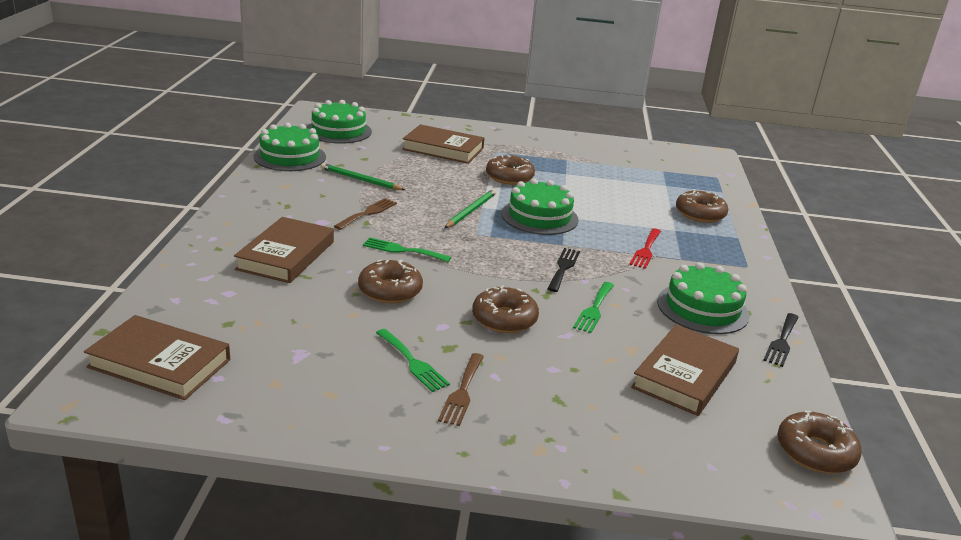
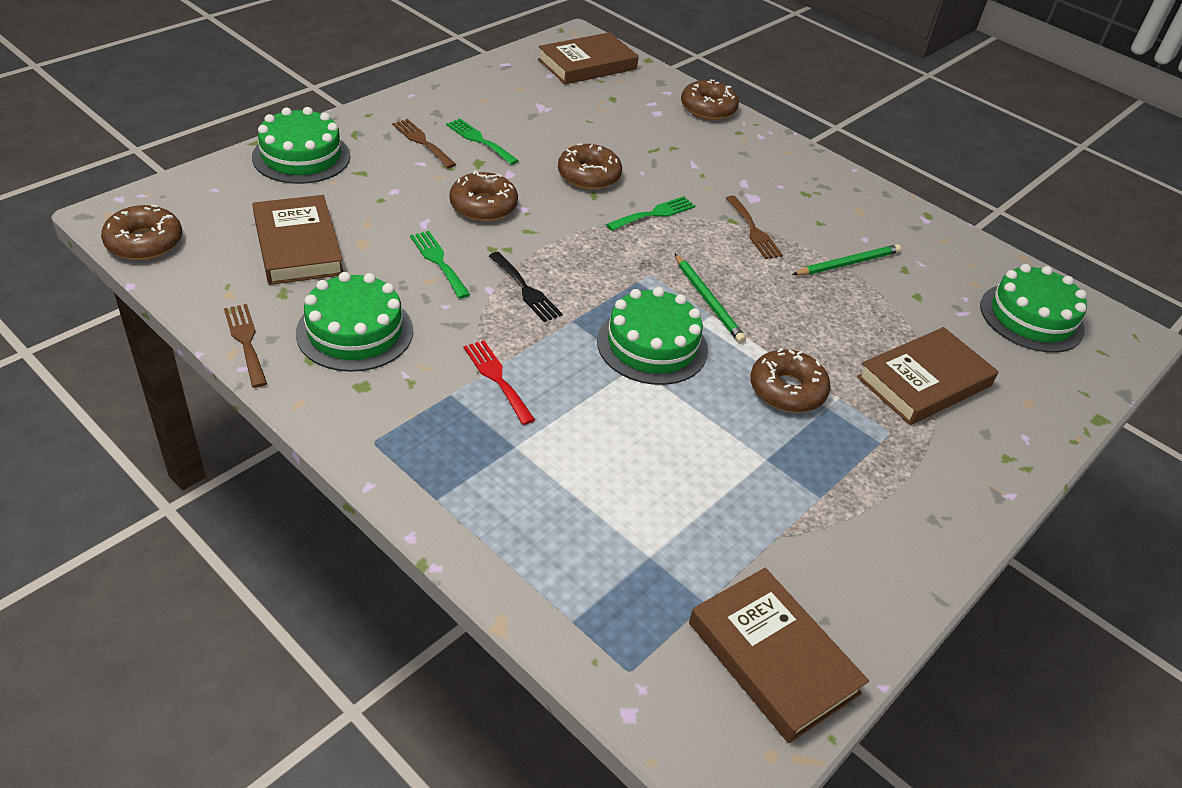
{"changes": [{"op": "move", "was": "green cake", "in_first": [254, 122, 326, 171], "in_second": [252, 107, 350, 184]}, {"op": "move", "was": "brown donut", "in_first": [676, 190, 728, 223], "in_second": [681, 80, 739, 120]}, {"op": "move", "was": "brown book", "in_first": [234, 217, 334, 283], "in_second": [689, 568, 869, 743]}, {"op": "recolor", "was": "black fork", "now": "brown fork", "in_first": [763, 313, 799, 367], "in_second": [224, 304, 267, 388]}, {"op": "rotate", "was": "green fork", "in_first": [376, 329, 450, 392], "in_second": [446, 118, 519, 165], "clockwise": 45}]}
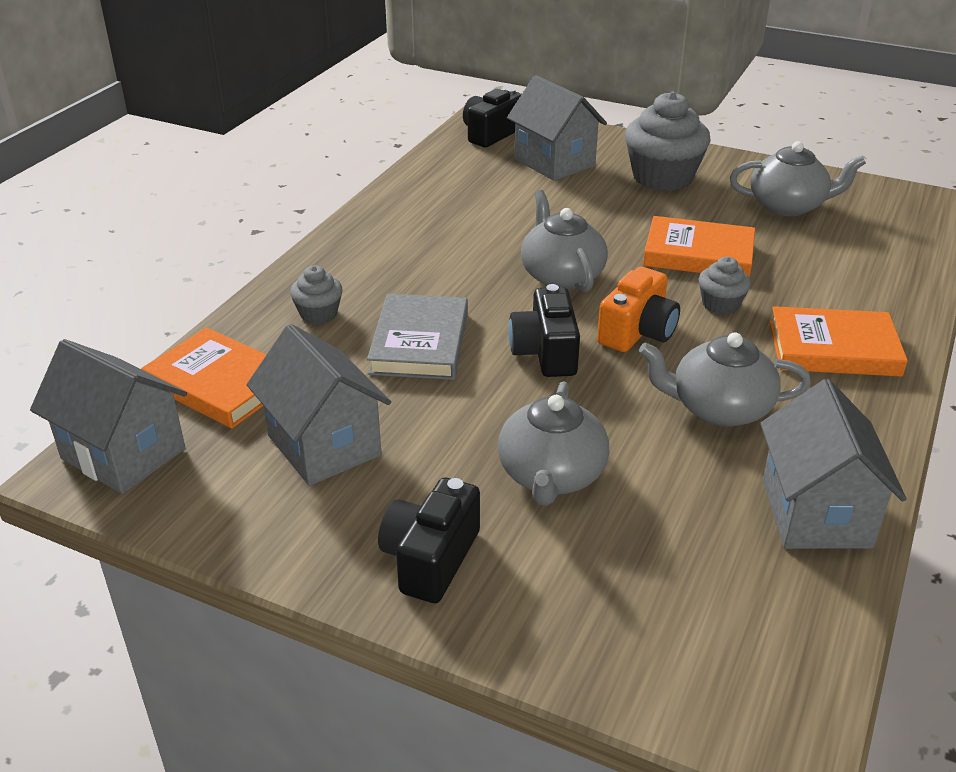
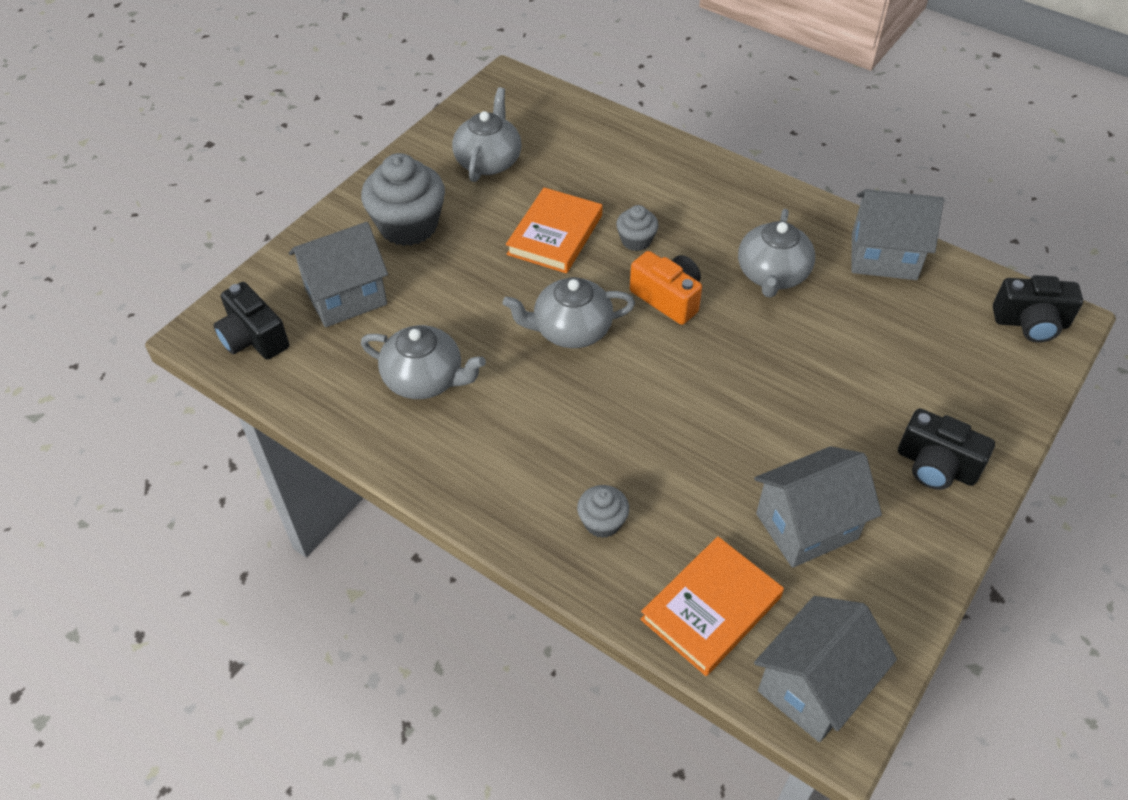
{"changes": [{"op": "move", "was": "black camera", "in_first": [509, 284, 580, 377], "in_second": [993, 275, 1083, 343]}, {"op": "delete", "was": "grey book", "in_first": [367, 294, 468, 380]}, {"op": "delete", "was": "orange book", "in_first": [769, 306, 908, 377]}, {"op": "move", "was": "grey teapot", "in_first": [498, 381, 609, 506], "in_second": [361, 325, 486, 399]}]}
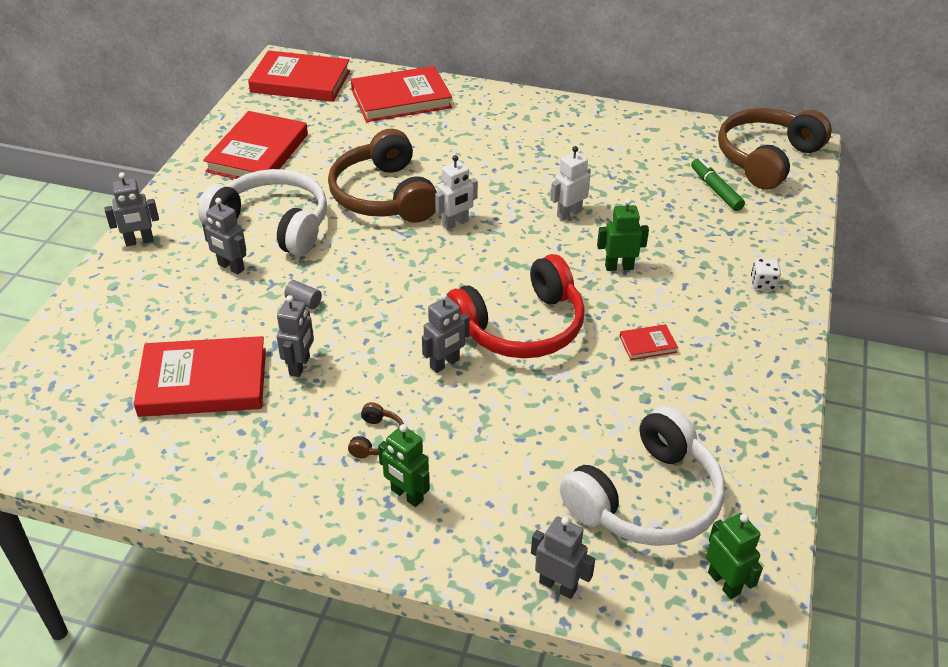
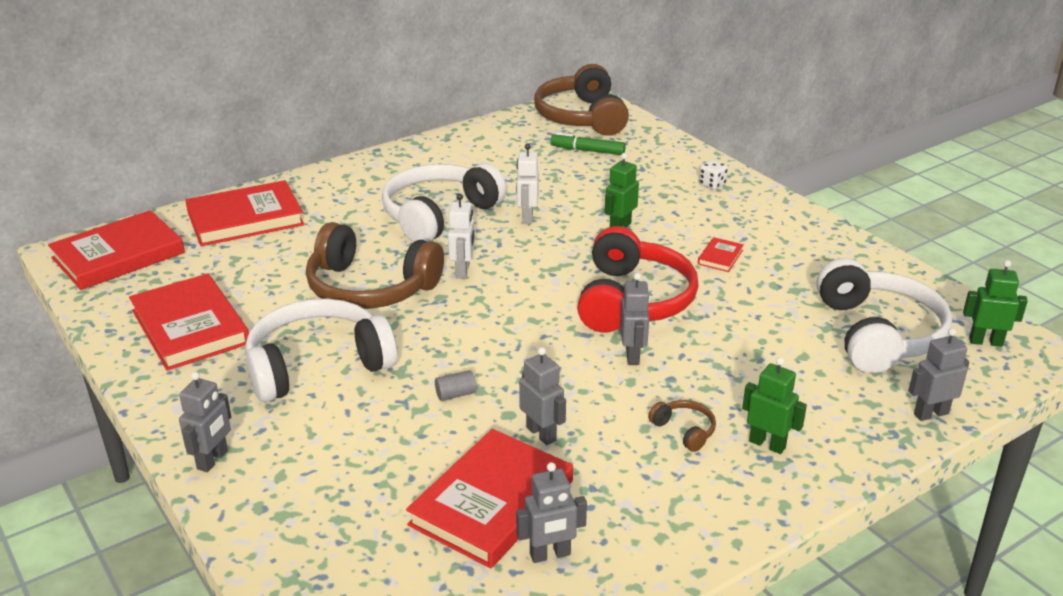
{"changes": [{"op": "rotate", "was": "red book", "in_first": [351, 66, 452, 122], "in_second": [185, 180, 304, 246], "clockwise": 45}, {"op": "move", "was": "grey robot", "in_first": [202, 198, 246, 274], "in_second": [516, 462, 587, 563]}, {"op": "rotate", "was": "green robot", "in_first": [378, 424, 430, 507], "in_second": [742, 357, 807, 454], "clockwise": -135}, {"op": "insert", "now": "white headphones", "in_second": [382, 163, 507, 242]}]}
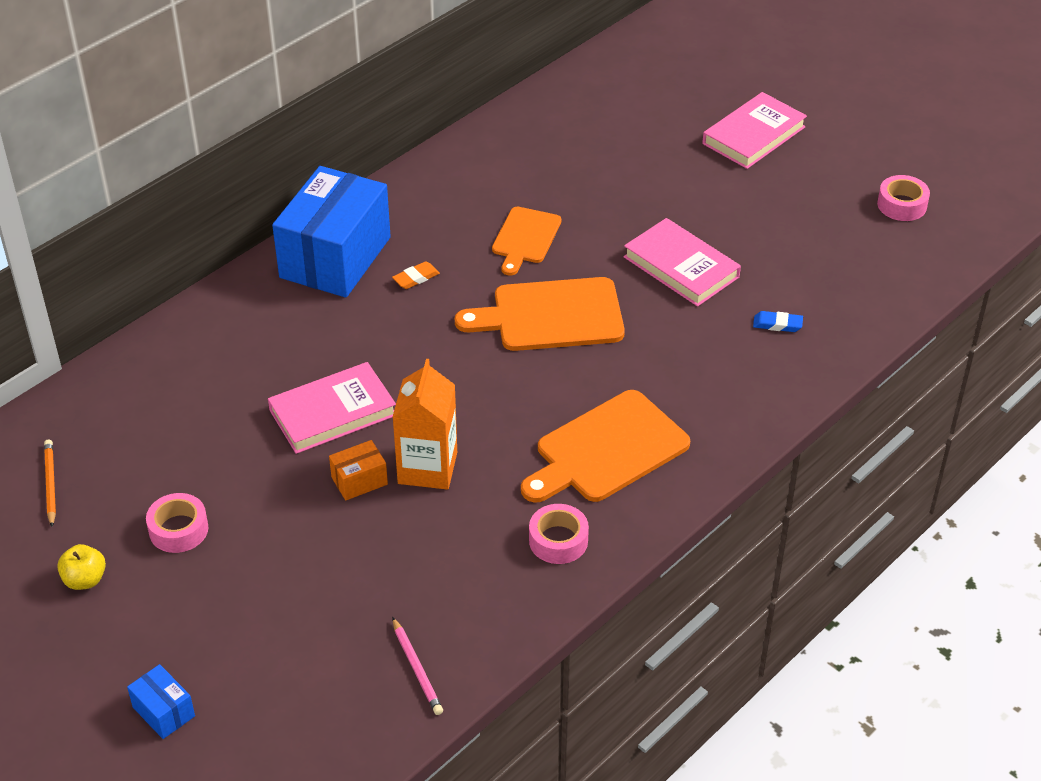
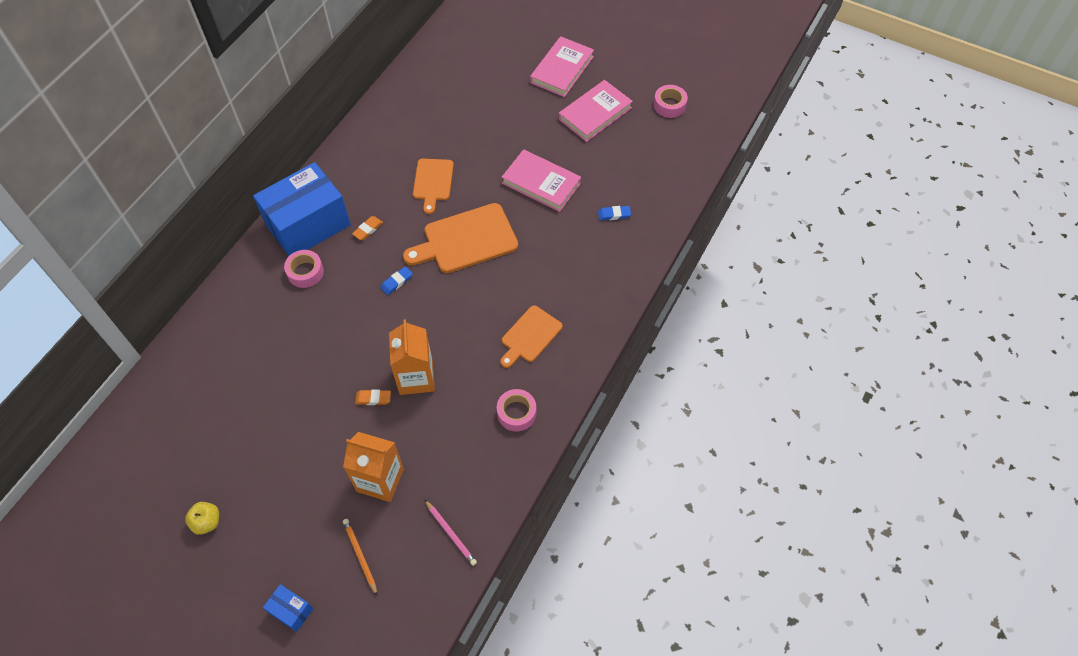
{"changes": [{"op": "rotate", "was": "blue box", "in_first": [272, 166, 391, 298], "in_second": [253, 162, 351, 256], "clockwise": 45}, {"op": "move", "was": "pink book", "in_first": [268, 362, 396, 454], "in_second": [559, 80, 633, 142]}, {"op": "resize", "was": "orange cutting board", "in_first": [521, 390, 690, 503], "in_second": [500, 305, 563, 368], "ratio": 0.62}, {"op": "move", "was": "orange pencil", "in_first": [44, 440, 56, 527], "in_second": [343, 519, 377, 595]}, {"op": "replace", "was": "orange box", "now": "orange eraser", "in_first": [329, 440, 388, 501], "in_second": [355, 390, 391, 405]}, {"op": "move", "was": "pink tape", "in_first": [146, 493, 208, 553], "in_second": [284, 250, 324, 288]}, {"op": "insert", "now": "blue eraser", "in_second": [380, 266, 413, 295]}, {"op": "insert", "now": "orange carton", "in_second": [343, 432, 404, 502]}]}
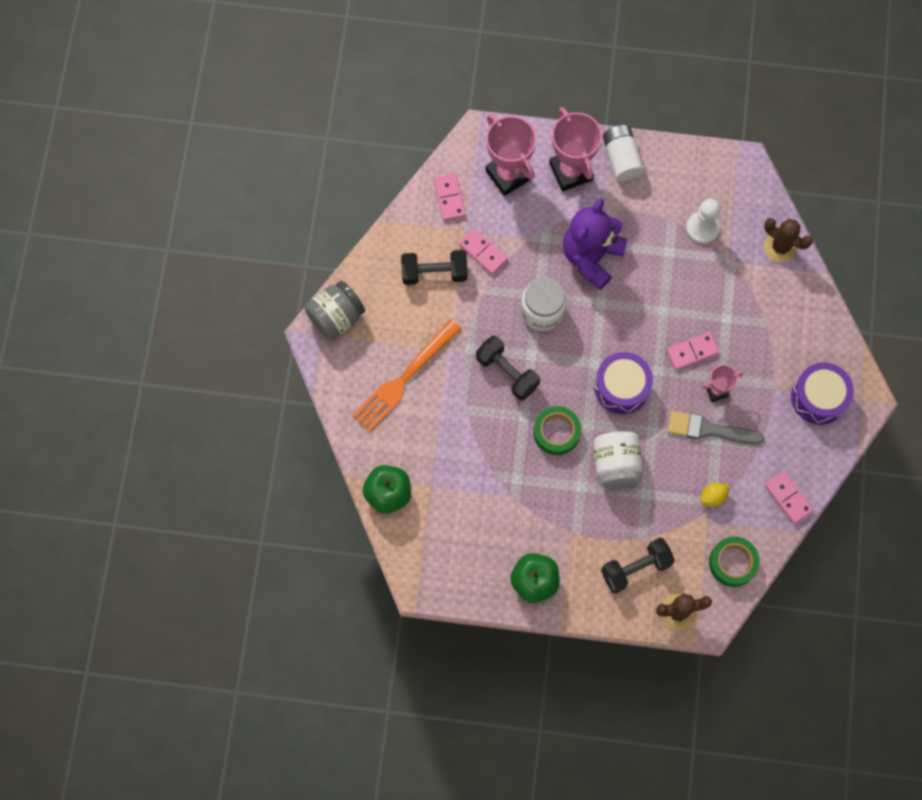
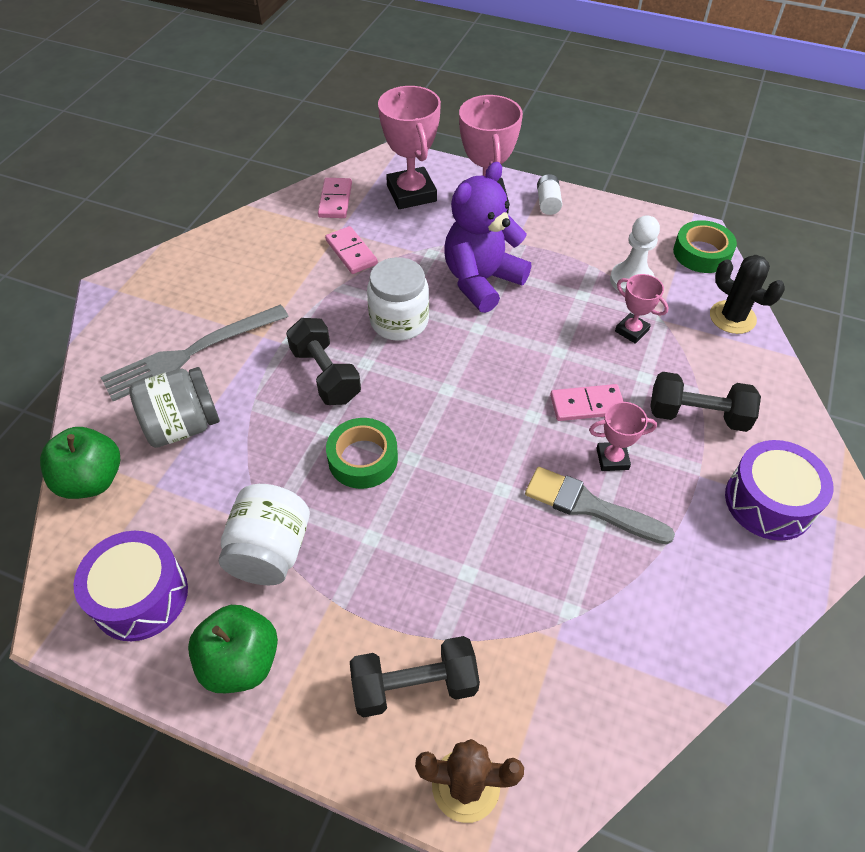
{"changes": [{"op": "resize", "was": "white battery", "in_first": [603, 125, 644, 181], "in_second": [537, 174, 562, 215], "ratio": 0.62}, {"op": "recolor", "was": "brown cactus", "now": "black cactus", "in_first": [764, 218, 813, 263], "in_second": [710, 255, 785, 334]}, {"op": "move", "was": "black dumbbell", "in_first": [401, 250, 468, 285], "in_second": [650, 372, 761, 432]}, {"op": "move", "was": "grey jar", "in_first": [304, 281, 365, 340], "in_second": [129, 367, 220, 448]}, {"op": "recolor", "was": "orange fork", "now": "grey fork", "in_first": [352, 320, 461, 432], "in_second": [101, 304, 289, 401]}, {"op": "move", "was": "purple drum", "in_first": [594, 352, 653, 414], "in_second": [73, 531, 188, 641]}, {"op": "move", "was": "white jar", "in_first": [593, 431, 643, 488], "in_second": [219, 484, 310, 585]}, {"op": "delete", "was": "pink domino", "in_first": [765, 471, 814, 524]}, {"op": "delete", "was": "yellow lemon", "in_first": [700, 482, 730, 507]}, {"op": "move", "was": "green tape", "in_first": [709, 537, 760, 587], "in_second": [673, 220, 737, 273]}, {"op": "insert", "now": "pink trophy", "in_second": [615, 274, 669, 344]}]}
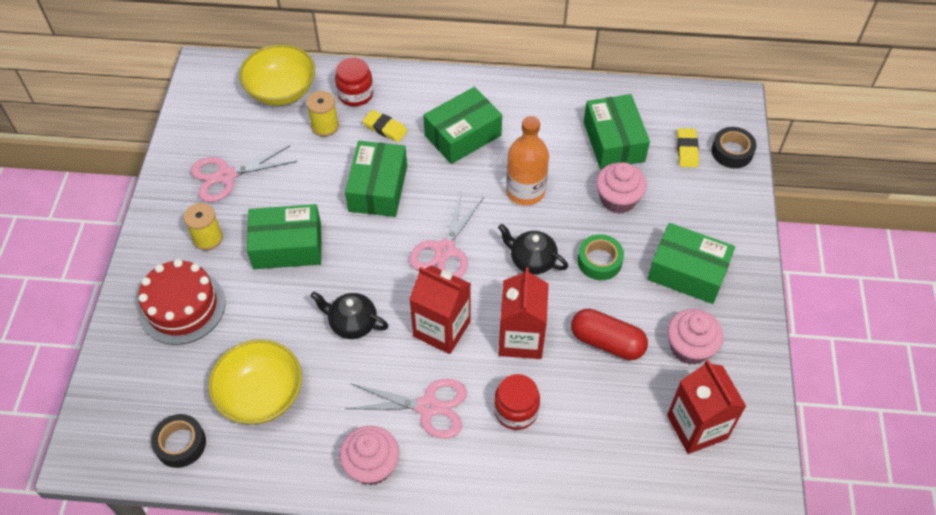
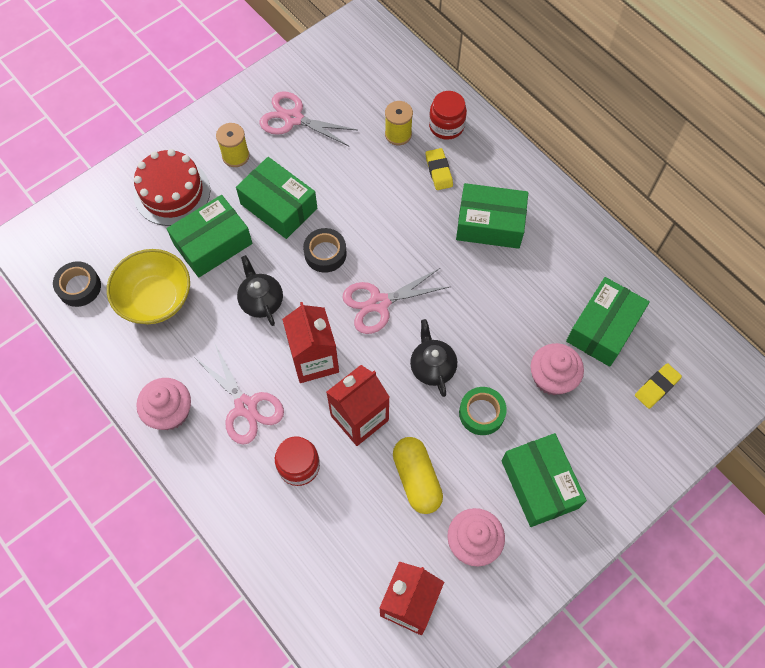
{"changes": [{"op": "delete", "was": "yellow bowl", "in_first": [239, 44, 315, 106]}, {"op": "delete", "was": "orange bottle", "in_first": [506, 116, 549, 205]}, {"op": "move", "was": "black tape", "in_first": [711, 127, 756, 168], "in_second": [303, 228, 346, 273]}, {"op": "move", "was": "green box", "in_first": [345, 141, 407, 217], "in_second": [167, 195, 252, 278]}, {"op": "recolor", "was": "red capsule", "now": "yellow capsule", "in_first": [571, 309, 648, 360], "in_second": [393, 437, 443, 514]}]}
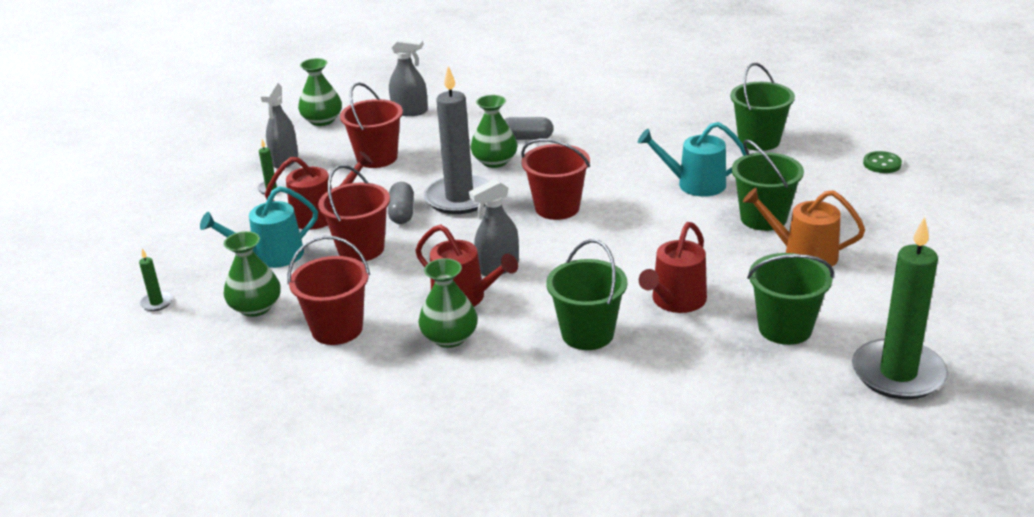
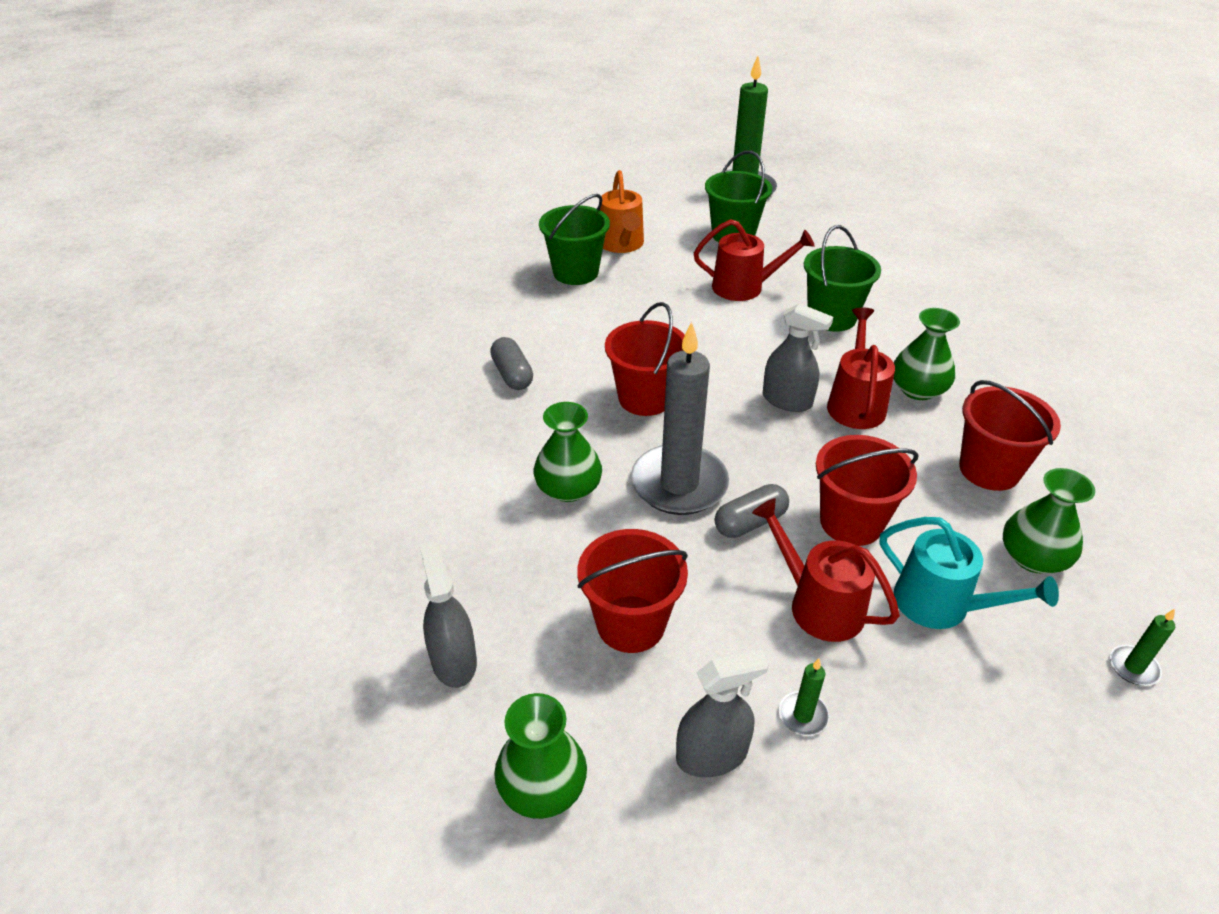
{"changes": [{"op": "delete", "was": "green bucket", "in_first": [730, 63, 795, 151]}, {"op": "move", "was": "grey capsule", "in_first": [504, 117, 553, 140], "in_second": [490, 337, 533, 390]}, {"op": "delete", "was": "turquoise watering can", "in_first": [638, 122, 747, 197]}, {"op": "delete", "was": "green button", "in_first": [863, 151, 902, 173]}]}
